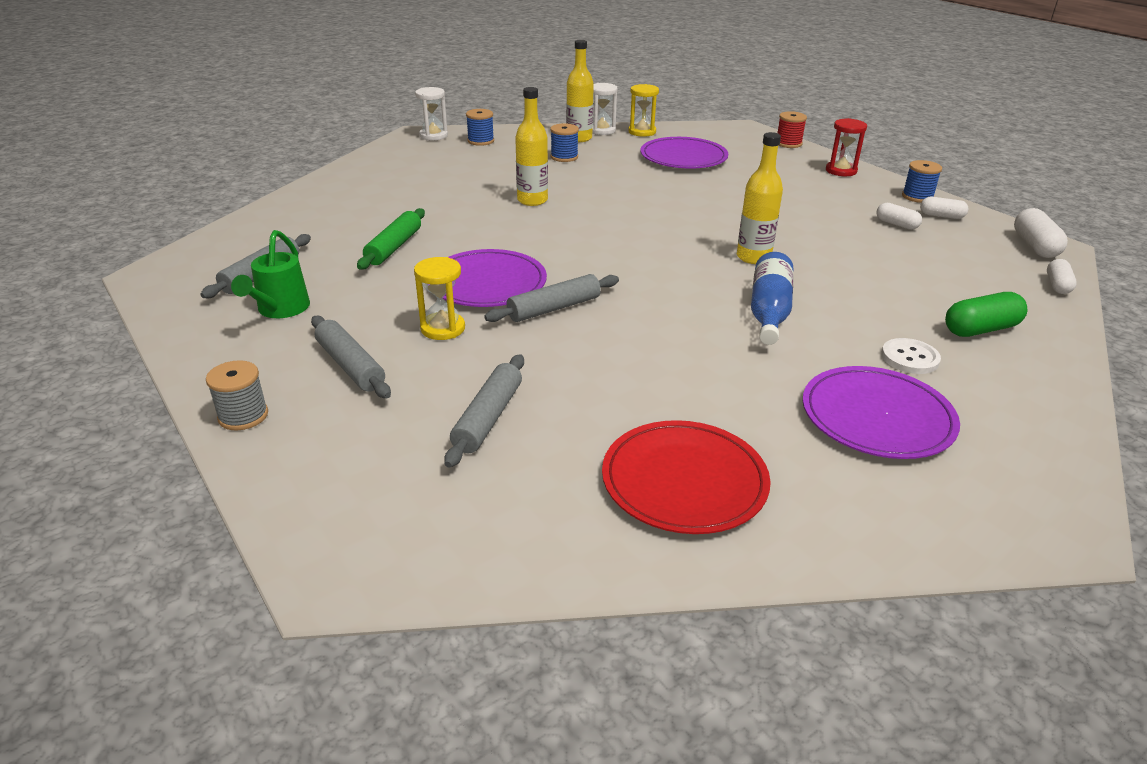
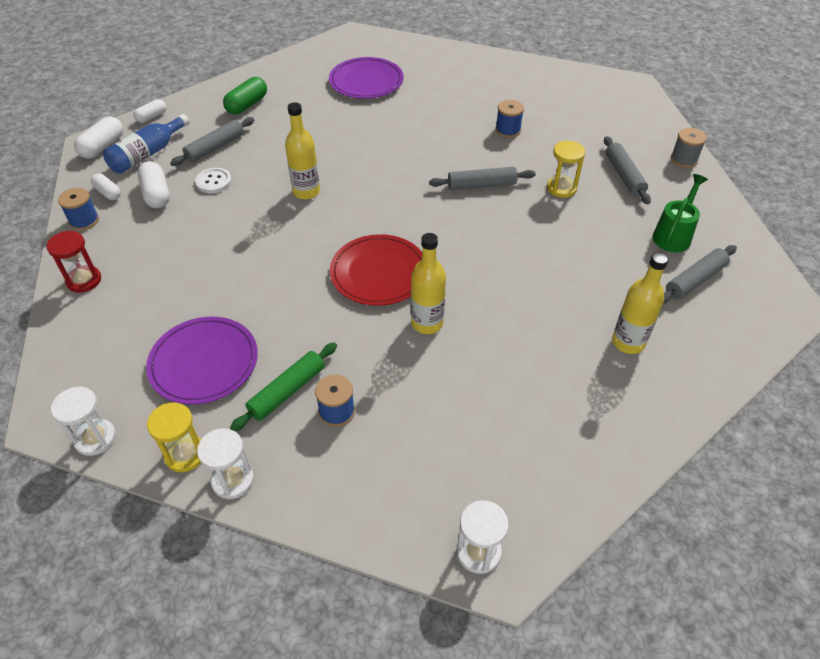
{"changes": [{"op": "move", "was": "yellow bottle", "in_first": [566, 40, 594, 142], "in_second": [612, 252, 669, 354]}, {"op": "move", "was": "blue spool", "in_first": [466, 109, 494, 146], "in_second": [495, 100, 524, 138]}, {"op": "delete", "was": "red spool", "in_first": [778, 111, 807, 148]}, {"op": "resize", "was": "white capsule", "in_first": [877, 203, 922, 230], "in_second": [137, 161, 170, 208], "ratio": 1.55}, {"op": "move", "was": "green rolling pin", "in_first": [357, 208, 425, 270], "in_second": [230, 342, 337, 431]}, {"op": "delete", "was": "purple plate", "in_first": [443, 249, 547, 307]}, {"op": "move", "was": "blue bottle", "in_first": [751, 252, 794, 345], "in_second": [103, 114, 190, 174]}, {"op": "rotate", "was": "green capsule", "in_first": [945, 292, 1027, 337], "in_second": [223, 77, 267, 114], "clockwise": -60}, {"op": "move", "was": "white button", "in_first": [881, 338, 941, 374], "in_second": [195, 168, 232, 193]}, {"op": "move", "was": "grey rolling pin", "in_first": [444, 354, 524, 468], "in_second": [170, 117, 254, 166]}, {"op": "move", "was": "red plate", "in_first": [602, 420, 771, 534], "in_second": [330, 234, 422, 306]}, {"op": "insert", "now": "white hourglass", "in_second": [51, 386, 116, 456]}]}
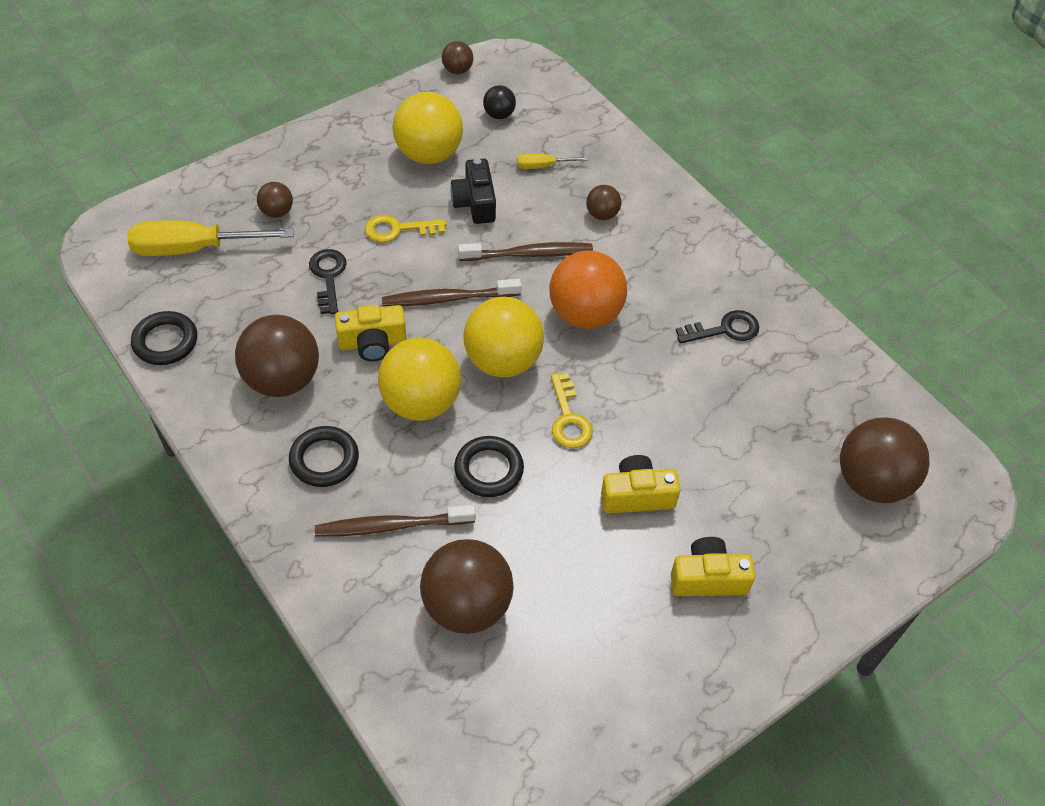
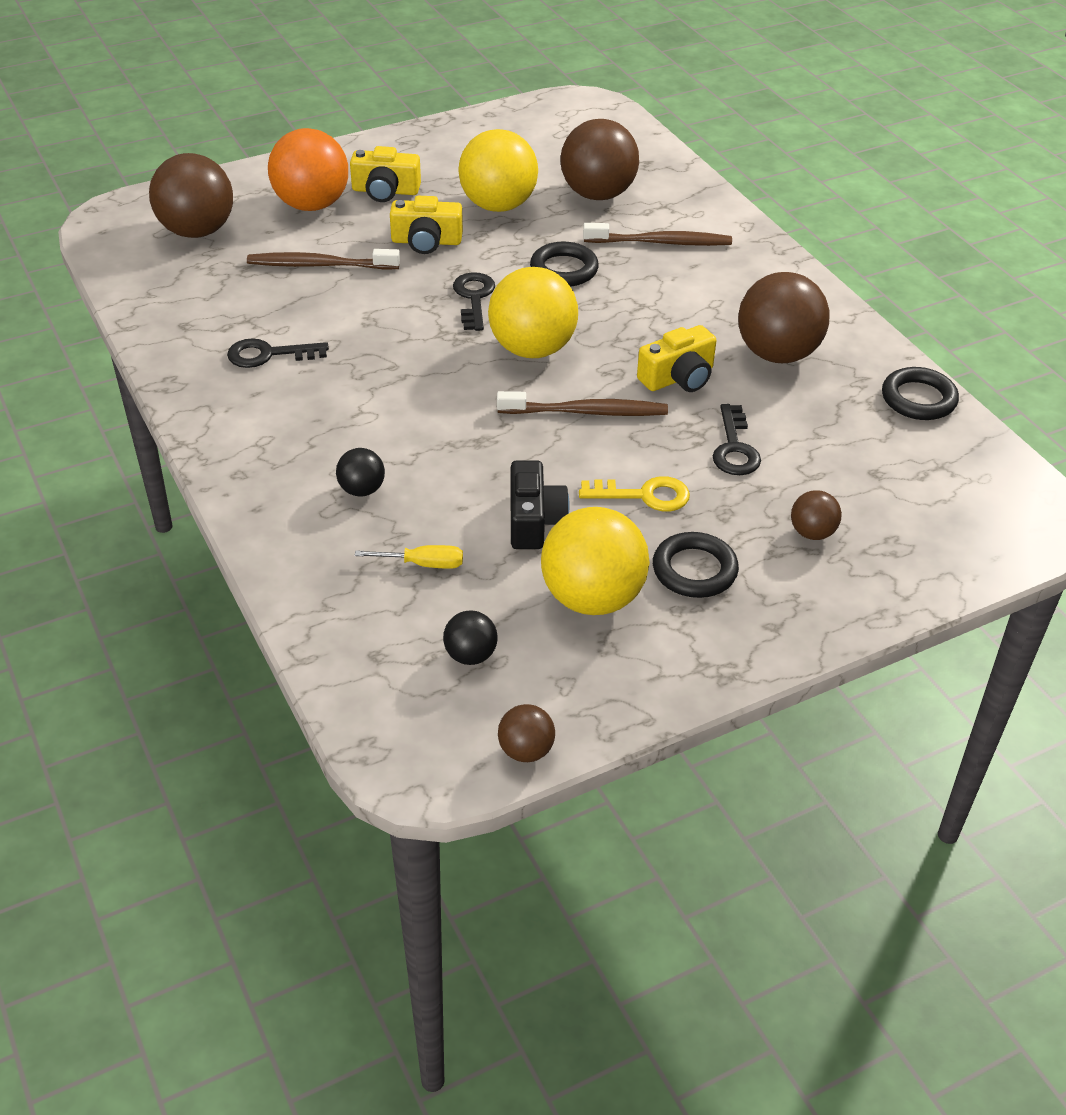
{"changes": [{"op": "recolor", "was": "brown ball", "now": "black ball", "in_first": [586, 185, 621, 220], "in_second": [336, 448, 385, 497]}, {"op": "delete", "was": "yellow screwdriver", "in_first": [128, 220, 294, 256]}, {"op": "move", "was": "brown toothbrush", "in_first": [458, 242, 593, 261], "in_second": [247, 249, 400, 270]}, {"op": "move", "was": "orange ball", "in_first": [549, 251, 627, 329], "in_second": [268, 128, 348, 211]}, {"op": "rotate", "was": "yellow camera", "in_first": [335, 305, 407, 361], "in_second": [637, 325, 717, 392], "clockwise": 150}, {"op": "move", "was": "yellow ball", "in_first": [378, 338, 461, 421], "in_second": [458, 129, 538, 212]}, {"op": "recolor", "was": "yellow key", "now": "black key", "in_first": [551, 373, 593, 448], "in_second": [453, 272, 495, 331]}, {"op": "move", "was": "black ring", "in_first": [289, 426, 359, 487], "in_second": [653, 532, 739, 598]}]}
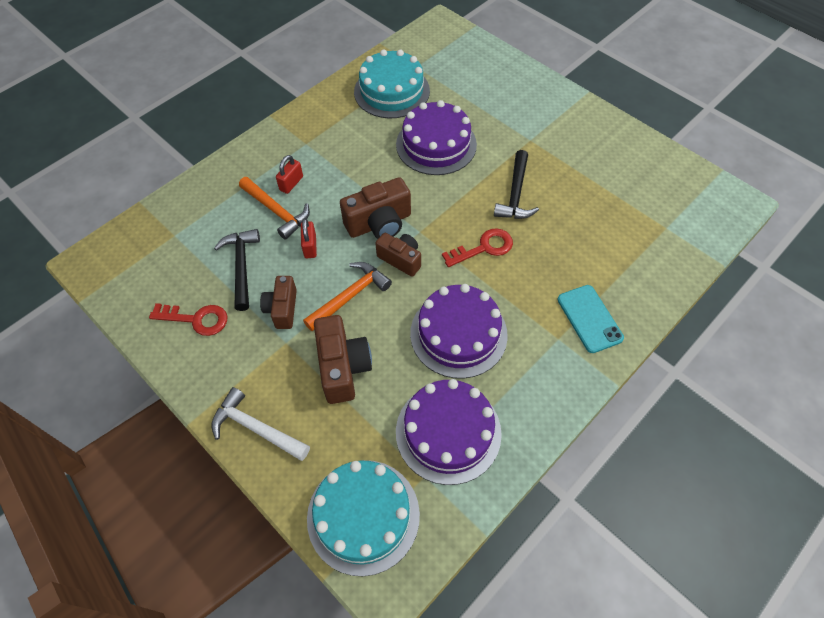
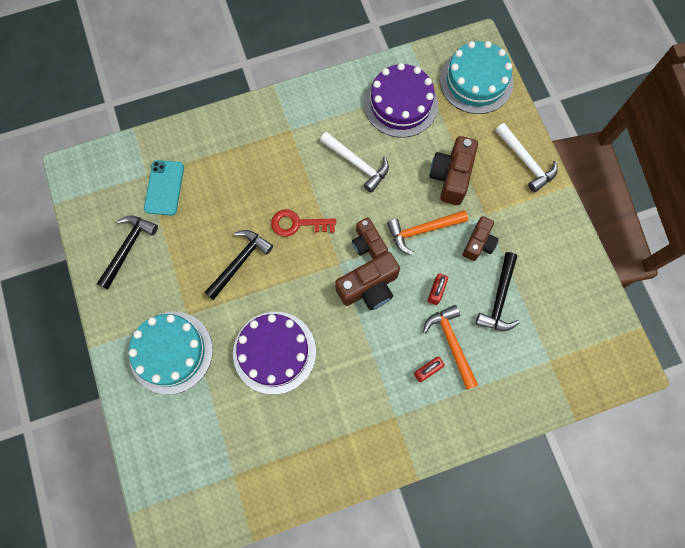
{"changes": [{"op": "move", "was": "turquoise cake", "in_first": [354, 49, 430, 118], "in_second": [129, 312, 213, 394]}, {"op": "rotate", "was": "brown camera", "in_first": [340, 177, 411, 239], "in_second": [335, 252, 400, 310], "clockwise": 150}, {"op": "replace", "was": "purple cake", "now": "white hammer", "in_first": [410, 284, 508, 379], "in_second": [320, 132, 389, 193]}, {"op": "move", "was": "turquoise phone", "in_first": [558, 285, 624, 353], "in_second": [144, 160, 184, 215]}, {"op": "delete", "was": "red key", "in_first": [149, 303, 228, 336]}, {"op": "insert", "now": "black hammer", "in_second": [97, 215, 158, 289]}]}
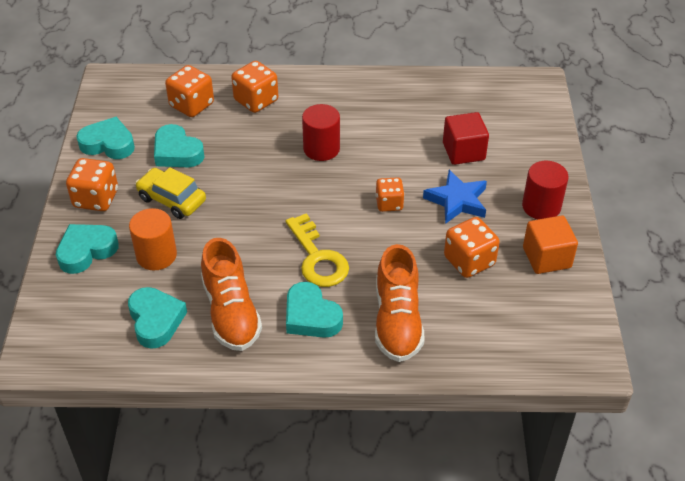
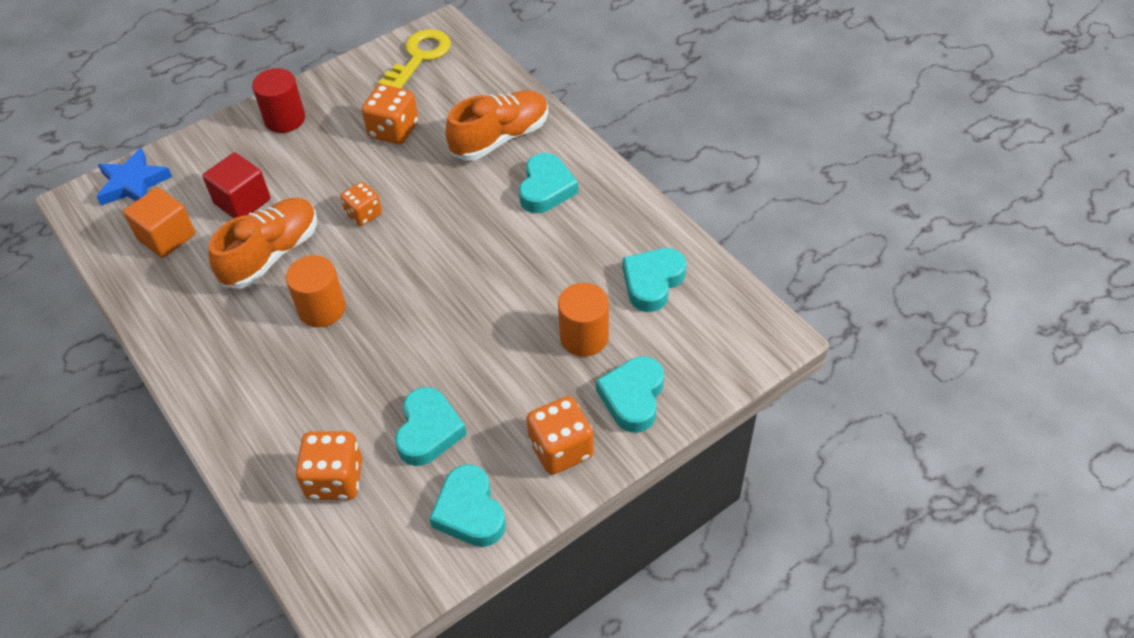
{"changes": [{"op": "delete", "was": "orange dice", "in_first": [231, 61, 278, 113]}, {"op": "recolor", "was": "red cylinder", "now": "orange cylinder", "in_first": [302, 104, 340, 161], "in_second": [286, 255, 346, 327]}, {"op": "delete", "was": "yellow car", "in_first": [135, 167, 206, 219]}, {"op": "move", "was": "blue star", "in_first": [423, 170, 487, 224], "in_second": [96, 148, 172, 205]}, {"op": "move", "was": "yellow key", "in_first": [286, 213, 349, 287], "in_second": [378, 29, 451, 88]}, {"op": "move", "was": "orange cube", "in_first": [523, 215, 578, 274], "in_second": [123, 187, 195, 258]}, {"op": "rotate", "was": "turquoise heart", "in_first": [56, 224, 119, 274], "in_second": [596, 356, 664, 433], "clockwise": 90}, {"op": "move", "was": "orange shoe", "in_first": [201, 238, 262, 351], "in_second": [209, 198, 317, 289]}]}
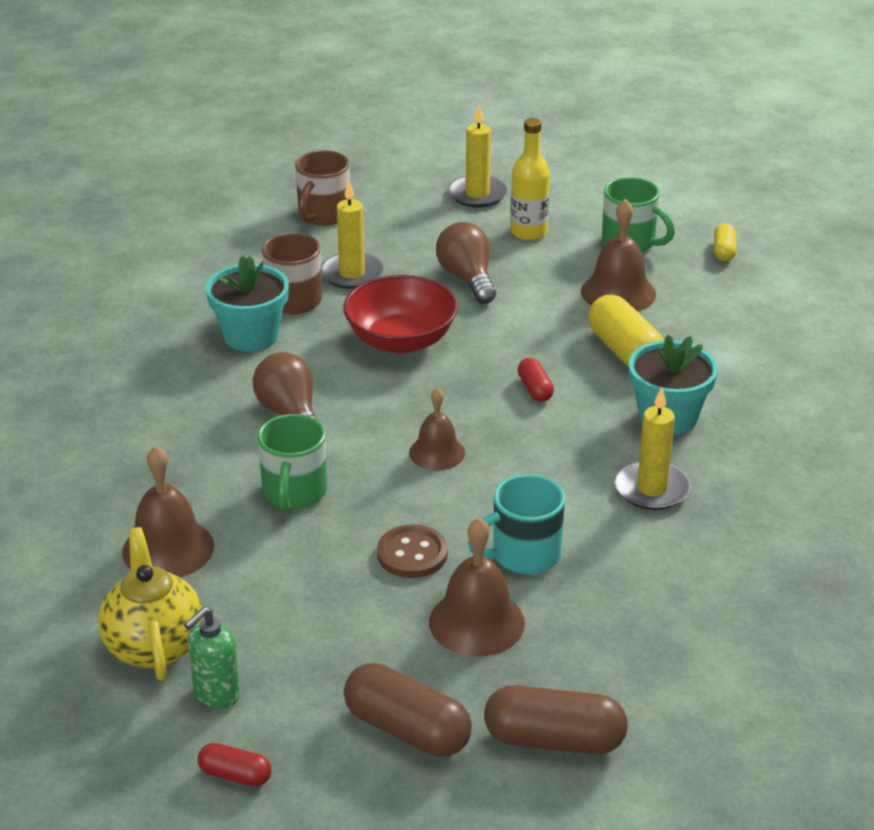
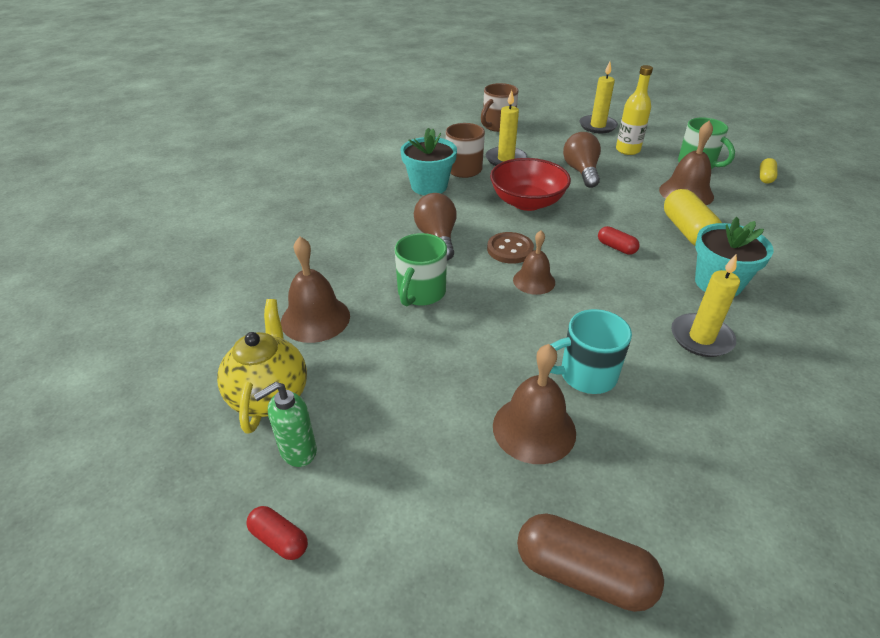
{"changes": [{"op": "rotate", "was": "red capsule", "in_first": [518, 358, 554, 402], "in_second": [598, 226, 640, 255], "clockwise": -45}, {"op": "move", "was": "brown button", "in_first": [377, 524, 448, 578], "in_second": [487, 232, 534, 264]}, {"op": "delete", "was": "brown capsule", "in_first": [344, 663, 472, 757]}]}
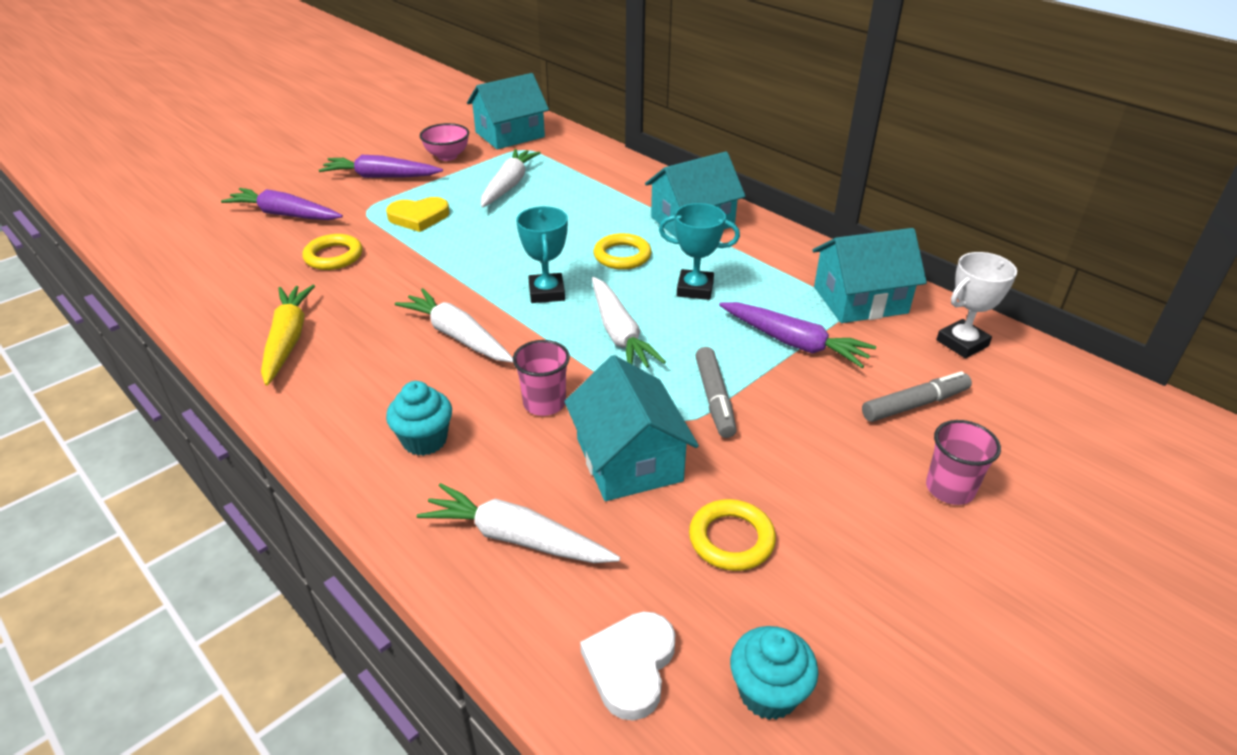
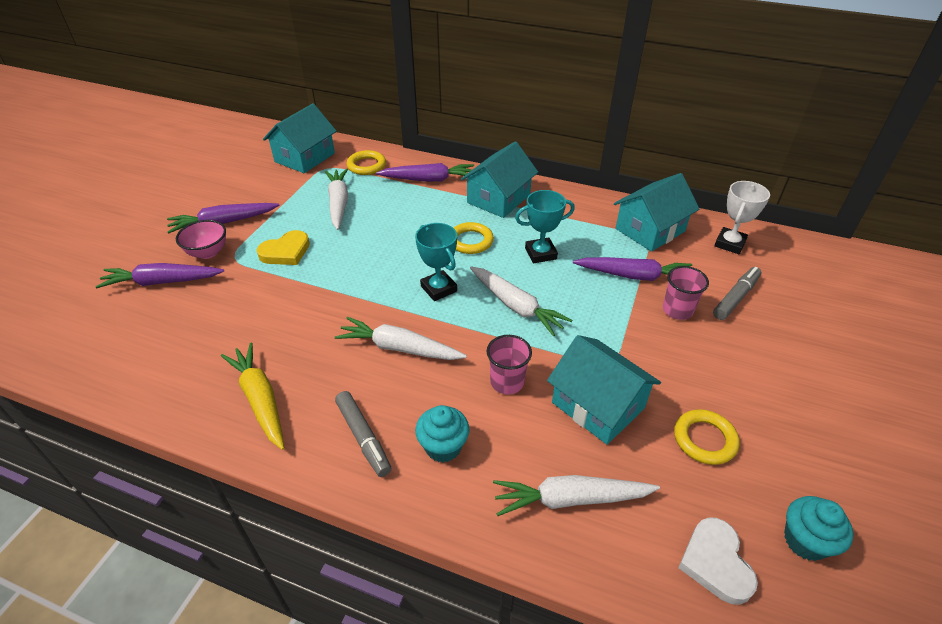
{"changes": [{"op": "move", "was": "pink bowl", "in_first": [420, 123, 469, 161], "in_second": [176, 220, 226, 259]}, {"op": "move", "was": "yellow ring", "in_first": [302, 234, 362, 270], "in_second": [347, 150, 386, 175]}, {"op": "move", "was": "grey marker", "in_first": [696, 347, 737, 438], "in_second": [335, 391, 392, 477]}, {"op": "move", "was": "pink cup", "in_first": [926, 420, 1001, 505], "in_second": [663, 266, 709, 320]}, {"op": "insert", "now": "purple carrot", "in_second": [376, 163, 474, 182]}]}
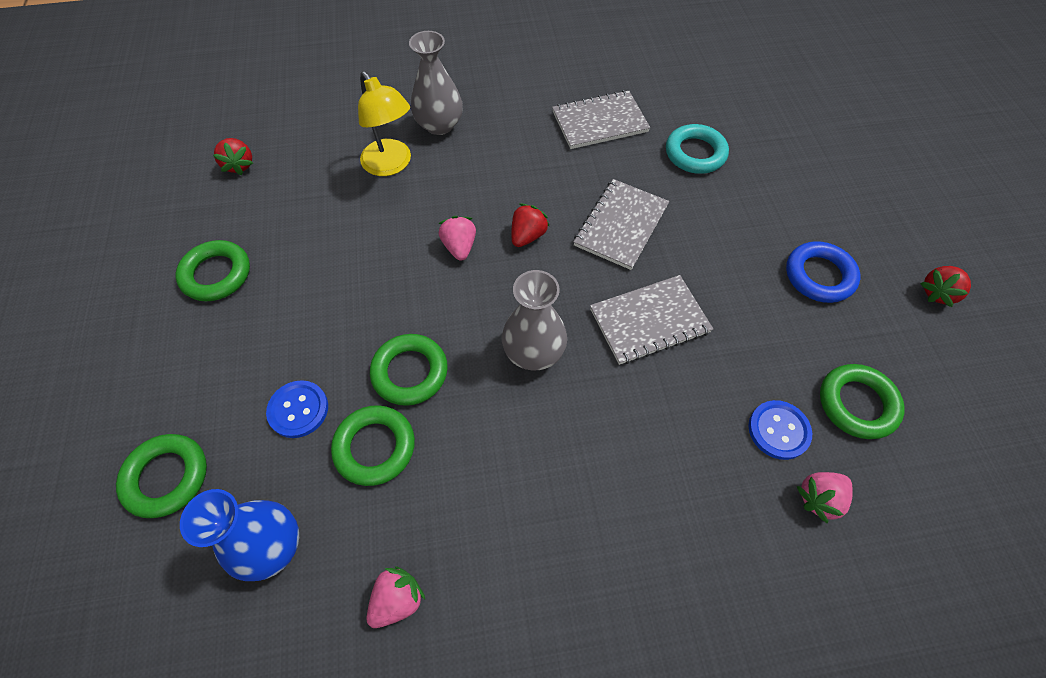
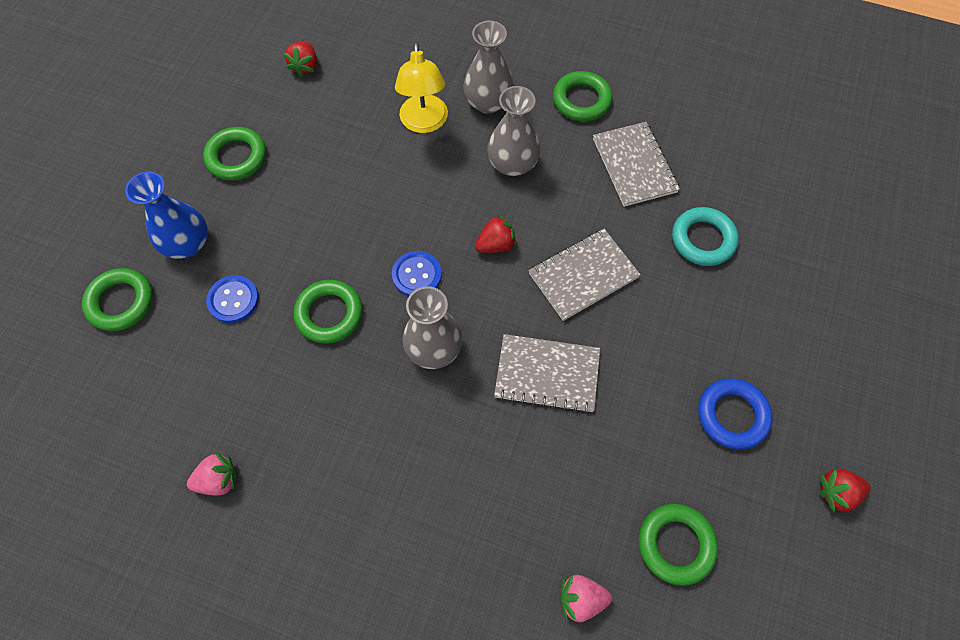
{"changes": [{"op": "rotate", "was": "grey notebook", "in_first": [552, 90, 650, 149], "in_second": [593, 122, 680, 207], "clockwise": 60}, {"op": "delete", "was": "pink strawberry", "in_first": [438, 216, 476, 261]}, {"op": "move", "was": "blue button", "in_first": [748, 400, 812, 460], "in_second": [392, 251, 442, 296]}, {"op": "move", "was": "green ring", "in_first": [331, 405, 415, 486], "in_second": [553, 71, 612, 122]}, {"op": "move", "was": "blue vase", "in_first": [180, 489, 299, 581], "in_second": [125, 171, 208, 259]}, {"op": "insert", "now": "grey vase", "in_second": [487, 86, 540, 176]}]}
